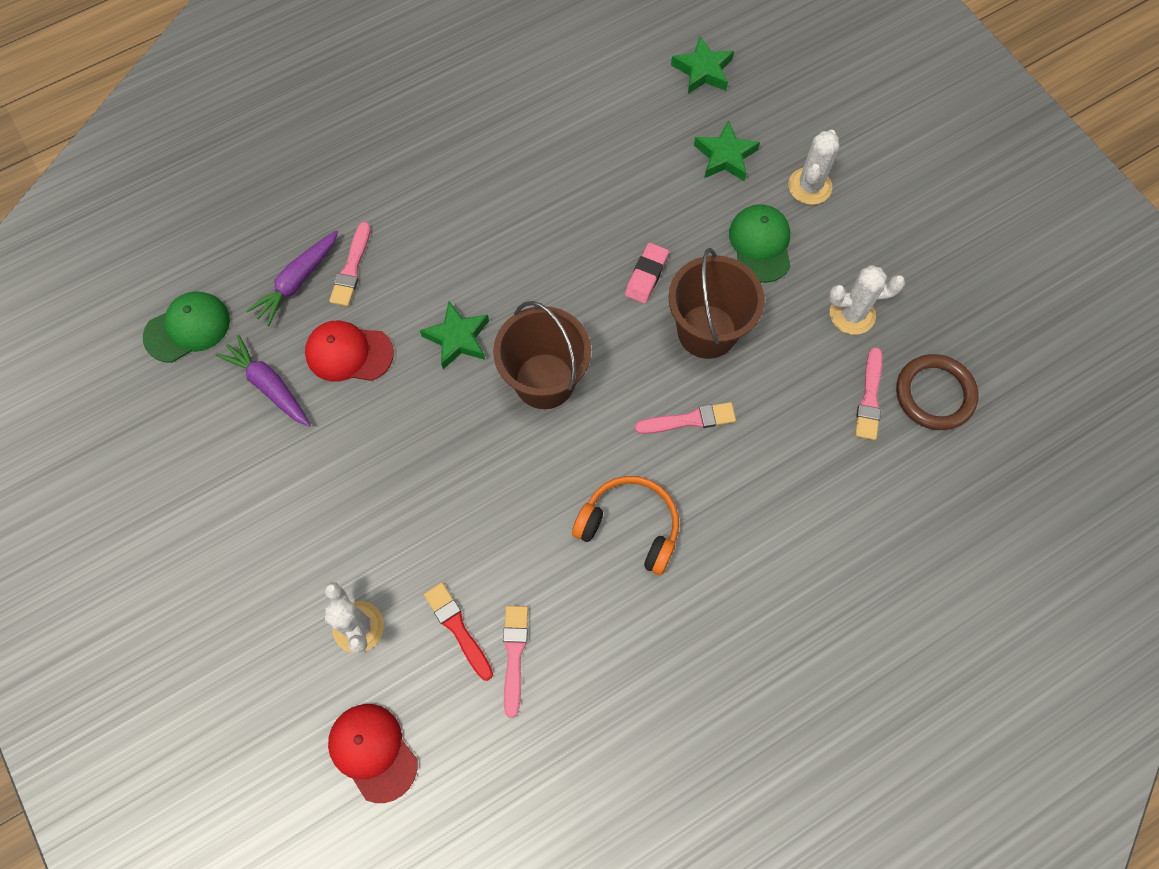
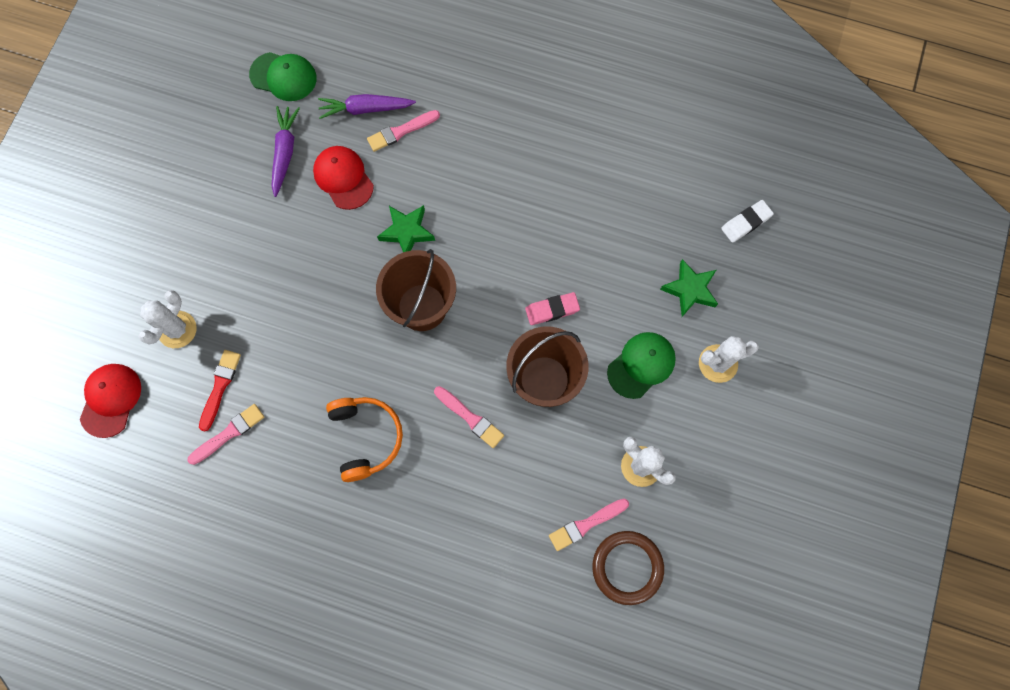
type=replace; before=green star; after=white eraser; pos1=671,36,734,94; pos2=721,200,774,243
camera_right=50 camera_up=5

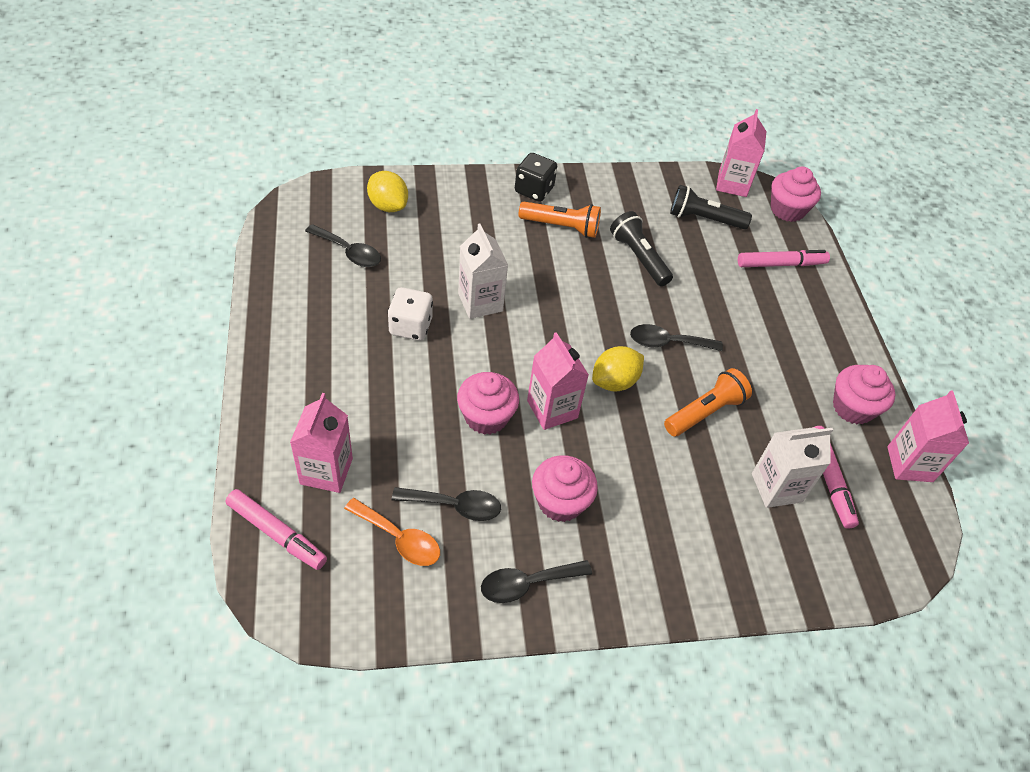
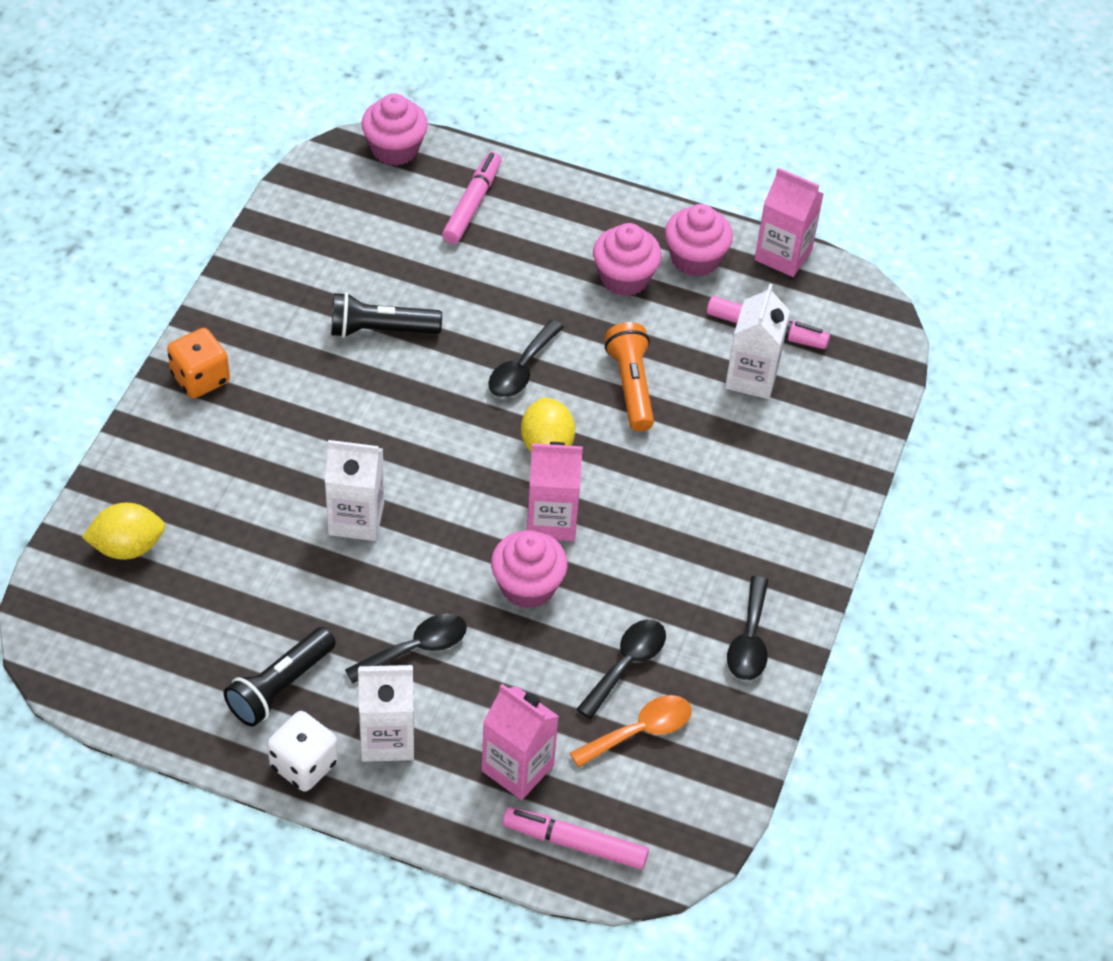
type=recolor; before=black dice; after=orange dice; pos1=515,153,557,202; pos2=167,328,230,398
type=move; before=black flashlight; pos1=670,185,752,229; pos2=224,627,336,727
type=move; before=white dice; pos1=388,287,433,341; pos2=267,711,338,792
type=move; before=black spoon; pos1=305,224,381,267; pos2=345,614,467,683
type=insert; after=white carton; pos2=358,665,414,762
type=rotate; before=pink marker; pos1=226,489,327,570; pos2=502,807,649,869; turn=-135
type=move; before=pink cupcake; pos1=532,455,598,522; pos2=593,223,662,296
type=delete; before=orange flashlight; pos1=519,202,601,238
type=delete; before=pink carton; pos1=716,109,767,197
camera_right=-60 camera_up=0

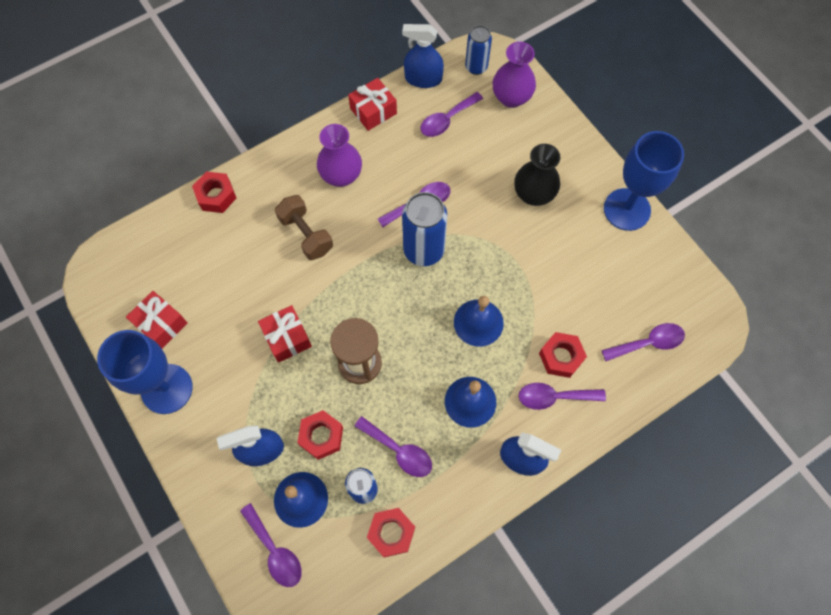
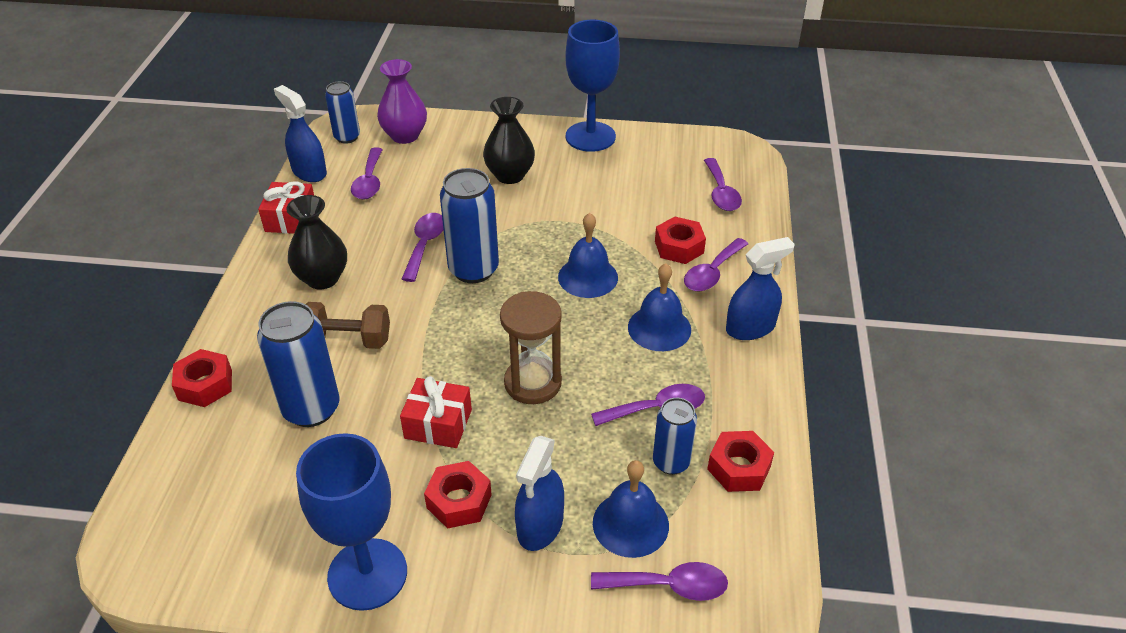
type=insert; after=blue can; pos2=257,301,339,427
type=rotate; before=blue spray bottle; pos1=402,24,444,88; pos2=274,85,327,182; turn=90
type=recolor; before=purple vase; after=black vase; pos1=317,124,362,187; pos2=286,195,347,289
type=move; before=red nut; pos1=297,410,343,460; pos2=424,461,492,529
type=rotate; before=purple spoon; pos1=601,323,685,361; pos2=704,158,742,211; turn=150
type=delete; before=red gift; pos1=126,291,188,349
camera_right=-50 camera_up=-25

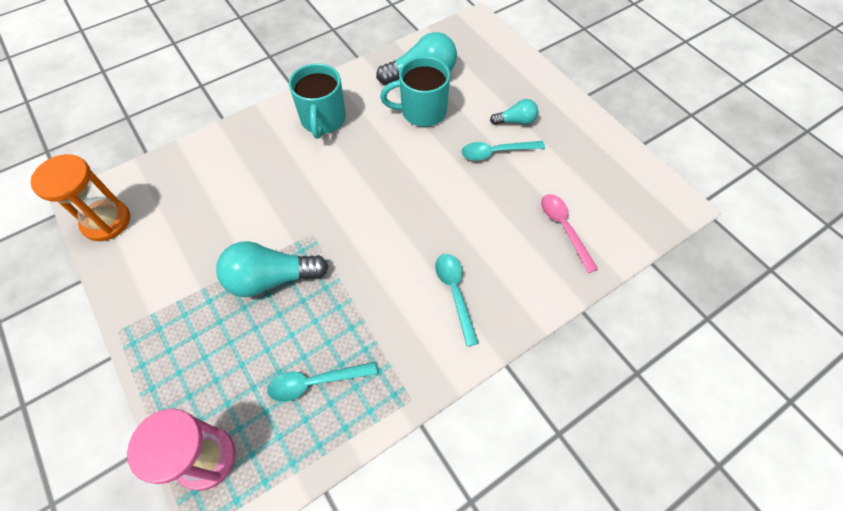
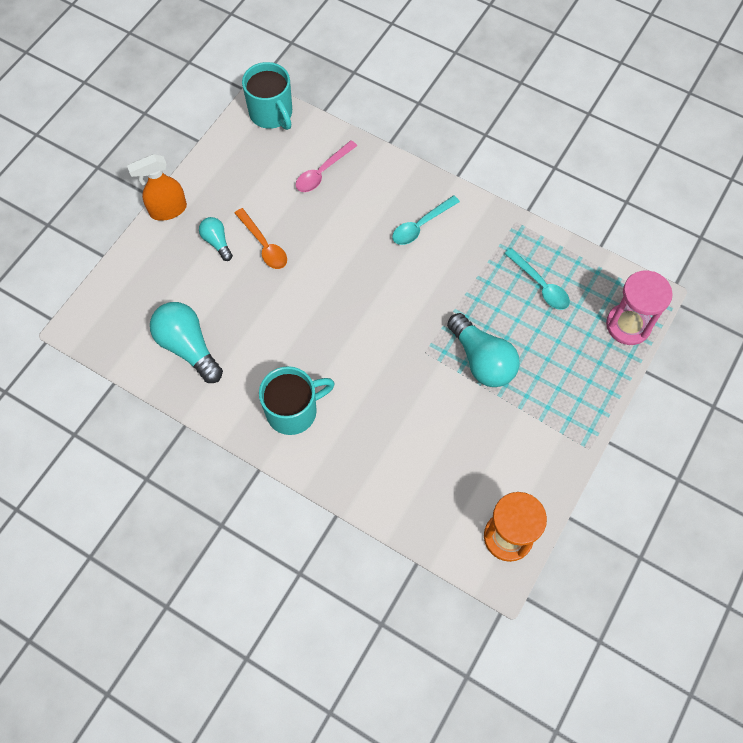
type=insert; after=orange spray bottle; pos2=127,154,187,221
type=recolor; before=turquoise spoon; after=orange spoon; pos1=462,141,545,161; pos2=235,208,287,269
type=move; before=turquoise mug; pos1=380,56,450,127; pos2=242,62,292,130
camera_right=-115 camera_up=5

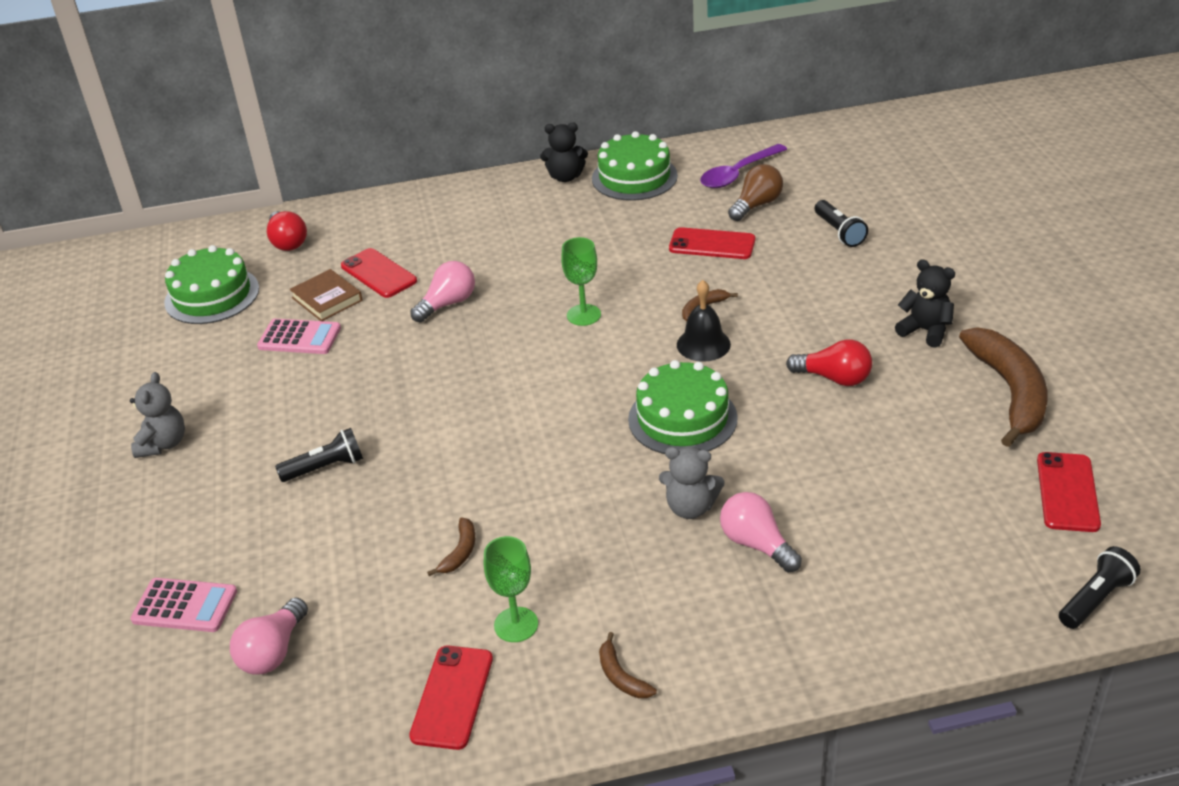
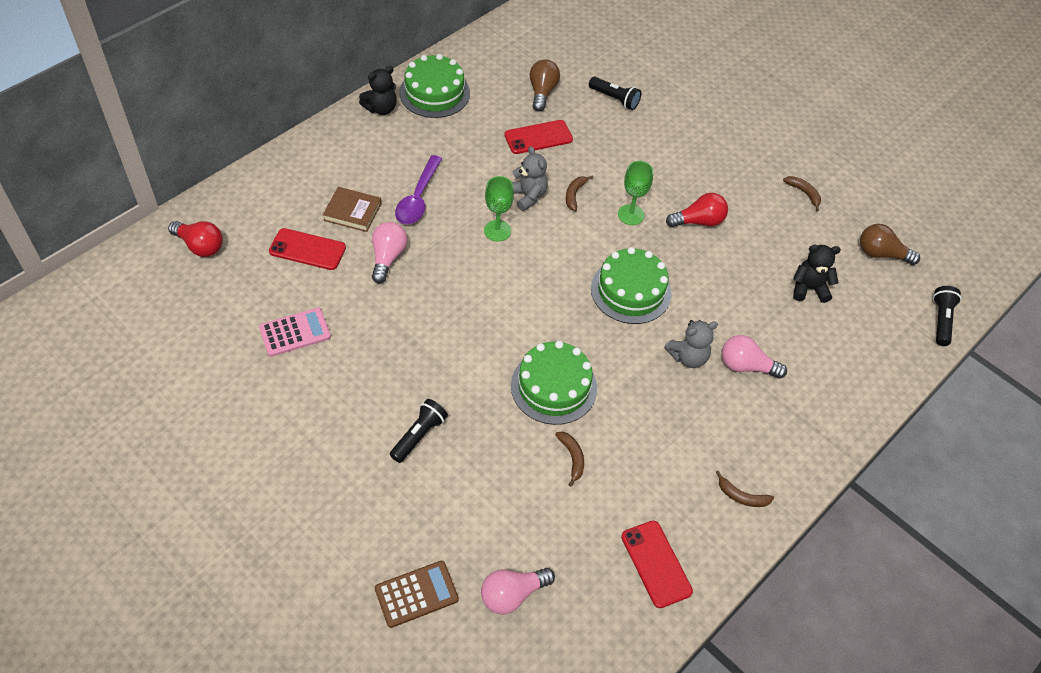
type=move; before=brown book; pos1=290,269,363,321; pos2=323,187,381,232
type=recolor; before=pink calculator; after=brown calculator; pos1=130,578,237,632; pos2=375,561,459,628
type=move; before=purple spoon; pos1=700,144,787,188; pos2=395,155,442,224
type=rotate; before=pink light bulb; pos1=230,598,308,675; pos2=481,568,555,614; turn=75
type=move; before=green cake; pos1=164,245,259,324; pos2=511,341,597,425
type=move; before=grey teddy bear; pos1=130,372,185,458; pos2=512,146,548,211
type=move; before=green goblet; pos1=484,536,538,642; pos2=618,161,653,225
type=resize; before=brown banana; pos1=959,327,1048,447; pos2=783,176,821,211; scale=0.43
type=move; before=black teddy bear; pos1=895,259,955,348; pos2=793,245,841,303
type=replace; before=red phone; after=brown light bulb; pos1=1037,452,1101,532; pos2=860,224,920,265
type=delete; before=black bell; pos1=677,280,731,362
camera_right=-40 camera_up=15

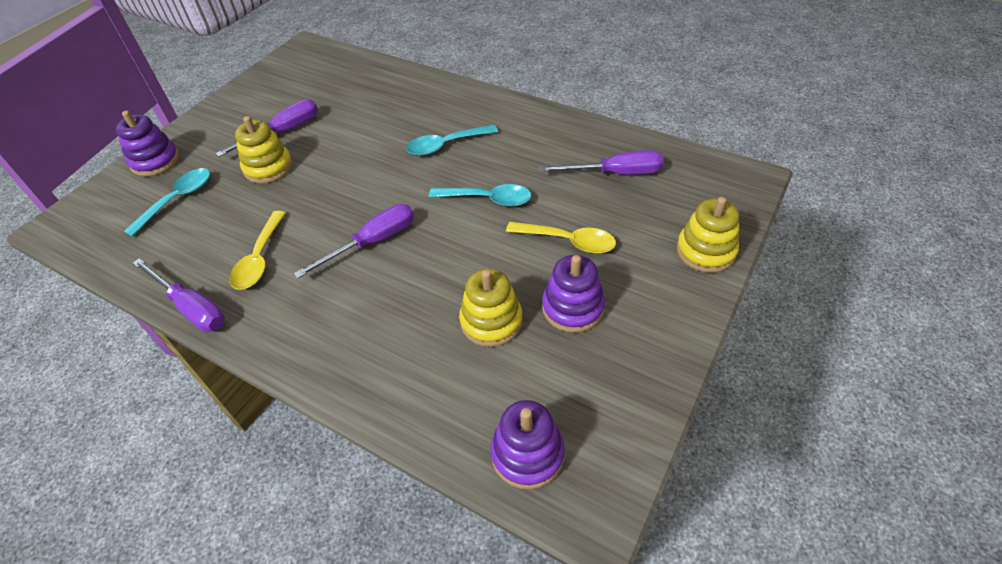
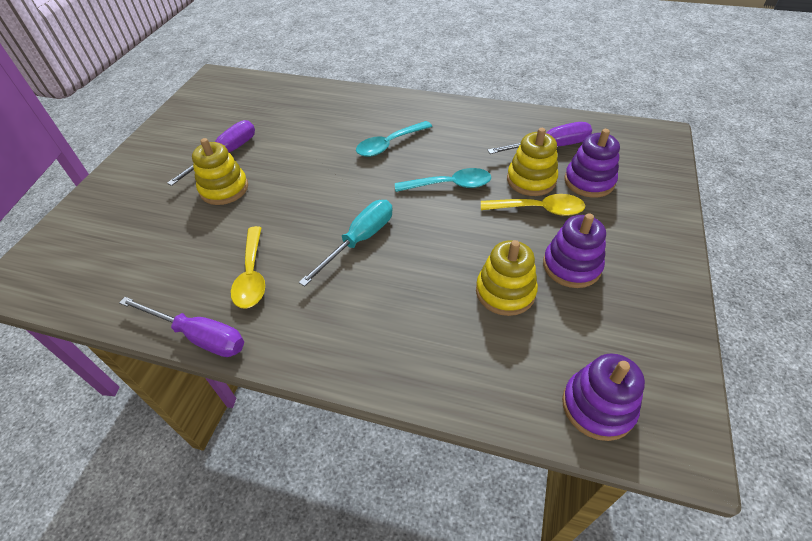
type=recolor; before=purple screwdriver; after=turquoise screwdriver; pos1=293,204,414,279; pos2=299,200,393,287
type=move; before=yellow stacking toy; pos1=676,197,739,273; pos2=507,128,558,196
type=move; before=purple stacking toy; pos1=116,111,179,177; pos2=564,129,620,198
type=delete; before=turquoise spoon; pos1=124,168,210,237
camera_right=-15 camera_up=0

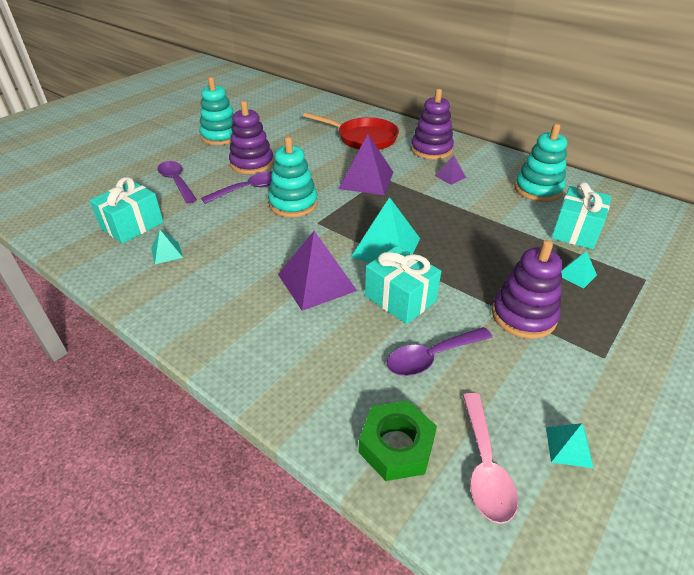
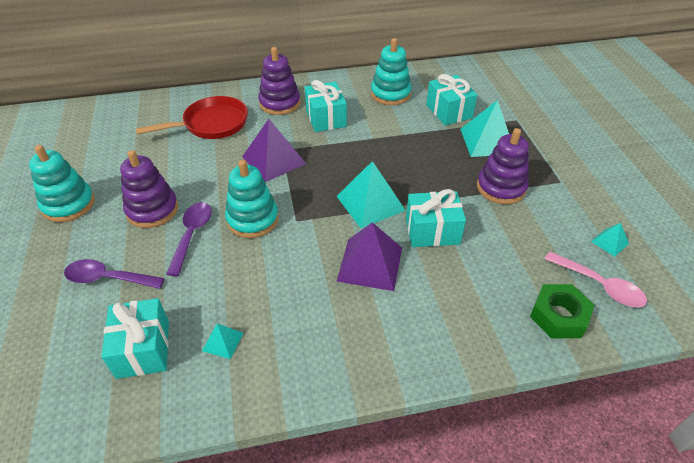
type=replace; before=purple pyramid; after=turquoise gift; pos1=435,155,466,185; pos2=305,80,347,132
type=resize; before=turquoise pyramid; pos1=561,251,597,289; pos2=460,100,509,157; scale=2.05
type=delete; before=purple spoon; pos1=387,327,493,376
camera_right=-50 camera_up=5

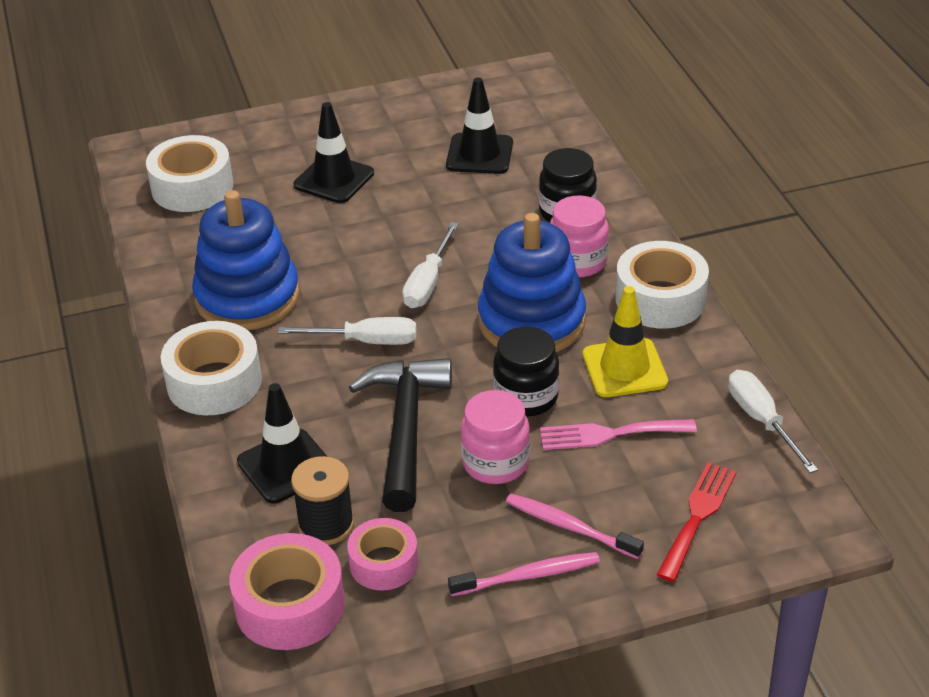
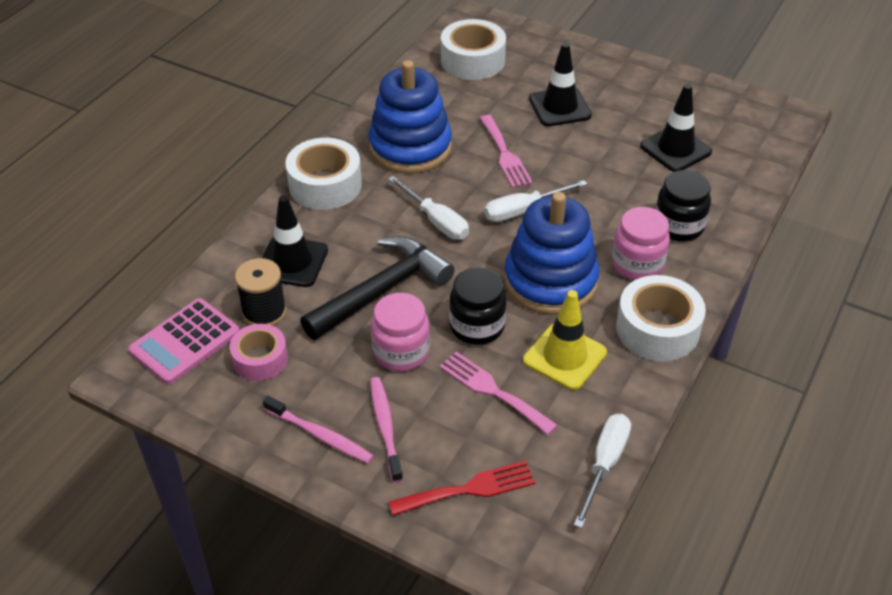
type=replace; before=pink tape; after=pink calculator; pos1=230,533,345,650; pos2=129,298,239,384
type=insert; after=pink fork; pos2=480,115,533,188
camera_right=45 camera_up=5

